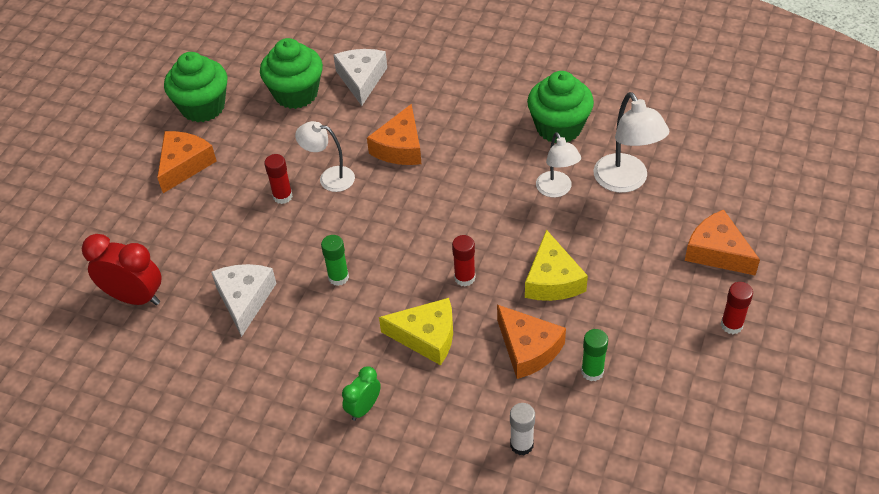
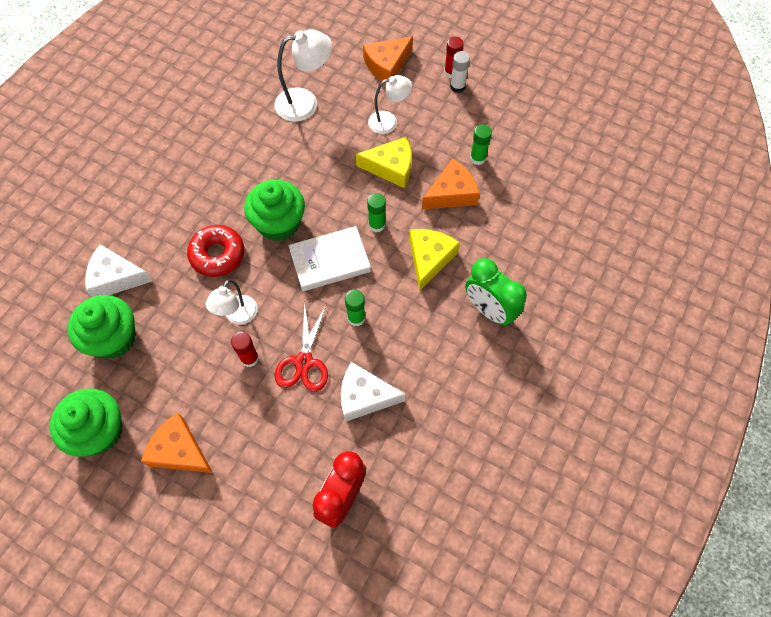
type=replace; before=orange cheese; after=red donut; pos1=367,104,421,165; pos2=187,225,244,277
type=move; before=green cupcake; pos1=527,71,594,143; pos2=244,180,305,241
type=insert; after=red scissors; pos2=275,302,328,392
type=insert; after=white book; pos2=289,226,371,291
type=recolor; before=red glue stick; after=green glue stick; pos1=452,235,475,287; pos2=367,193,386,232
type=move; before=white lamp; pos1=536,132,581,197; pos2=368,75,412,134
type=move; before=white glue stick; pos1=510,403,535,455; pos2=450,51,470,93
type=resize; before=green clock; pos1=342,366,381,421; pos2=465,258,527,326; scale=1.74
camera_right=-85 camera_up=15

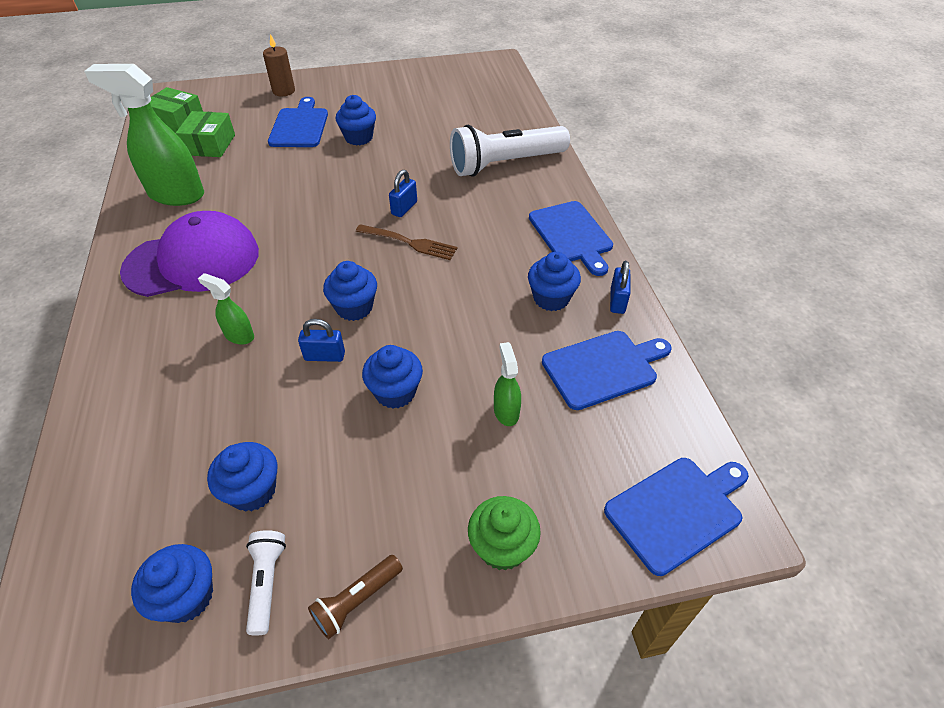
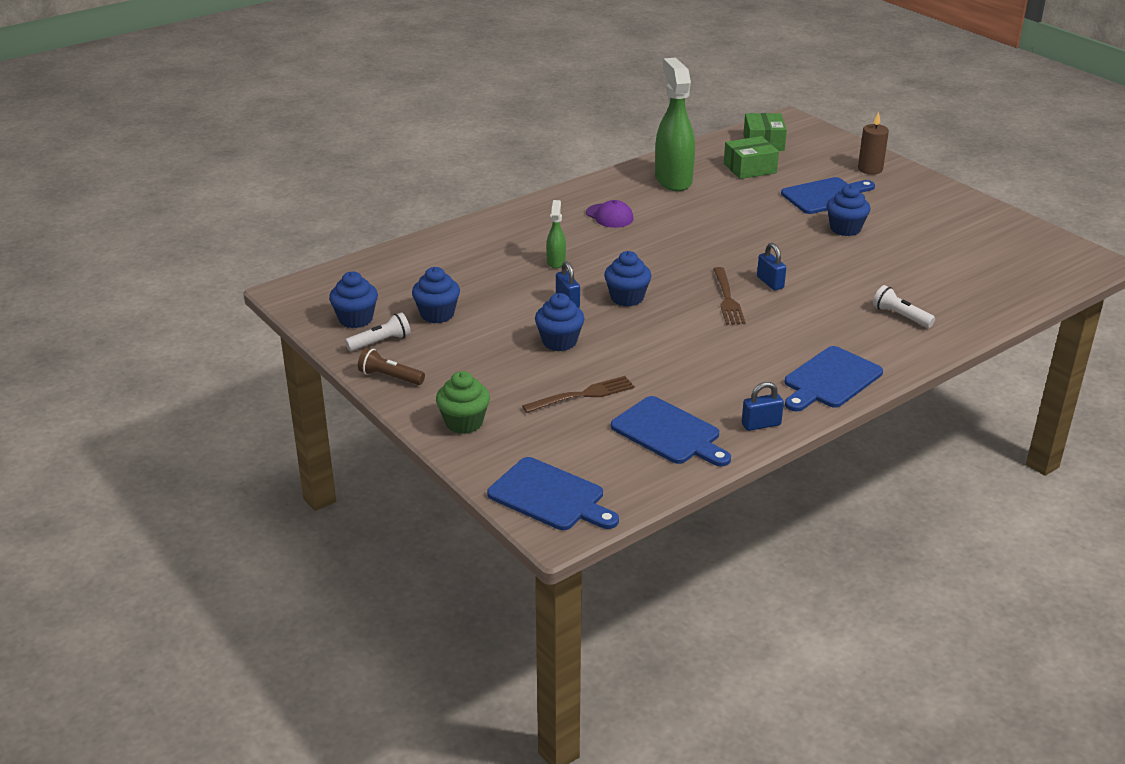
type=replace; before=green spray bottle; after=brown fork; pos1=494,342,521,426; pos2=522,376,635,413
type=resize; before=purple cap; pos1=120,211,259,297; pos2=586,200,634,228; scale=0.45
type=rotate; before=blue padlock; pos1=389,170,417,217; pos2=757,243,786,290; turn=60
type=resize; before=white flashlight; pos1=450,125,570,177; pos2=873,285,935,328; scale=0.46
type=delete; before=blue cupcake; pos1=528,252,581,311
camera_right=65 camera_up=-15

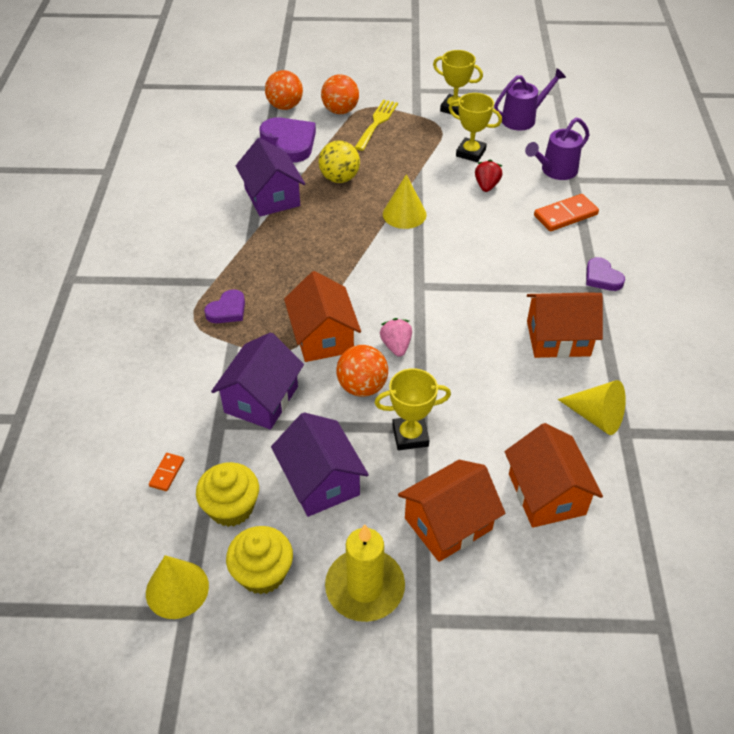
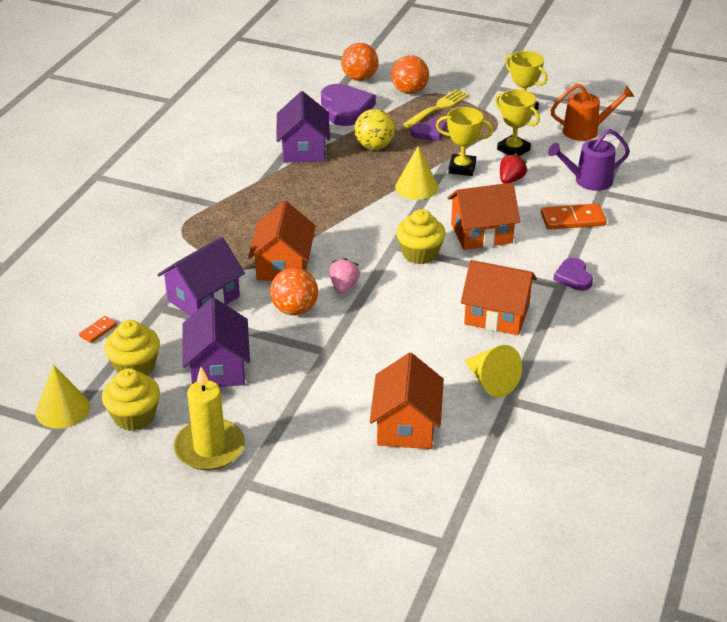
type=insert; after=yellow cupcake; pos2=396,209,446,264
type=move; before=purple heart; pos1=204,289,245,323; pos2=411,118,446,141
type=move; before=yellow trophy; pos1=375,368,451,450; pos2=436,107,494,176
type=move; before=orange house; pos1=398,460,505,562; pos2=448,183,520,250
type=recolor; before=purple watering can; after=orange watering can; pos1=494,68,566,131; pos2=551,84,634,141
camera_right=20 camera_up=-10

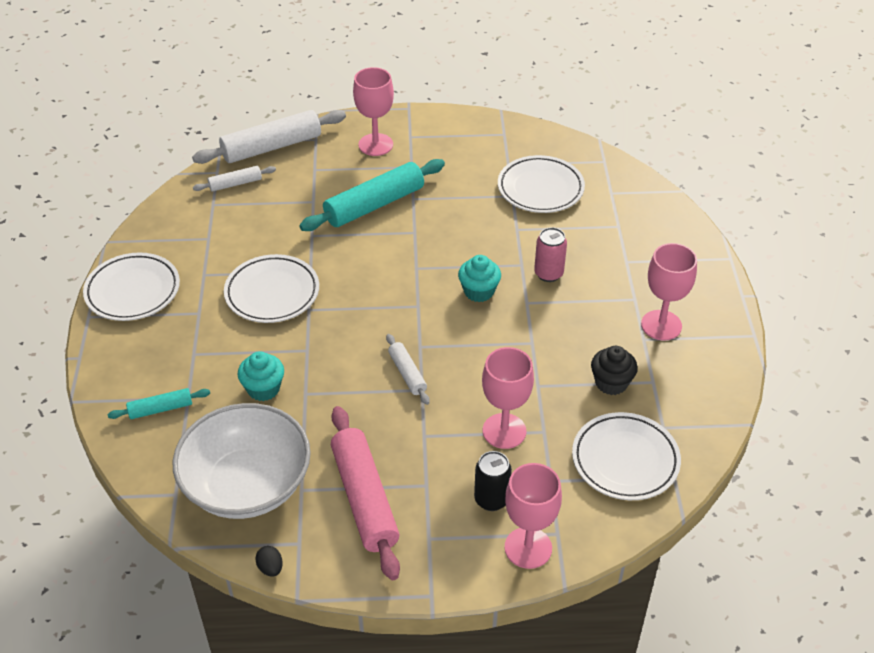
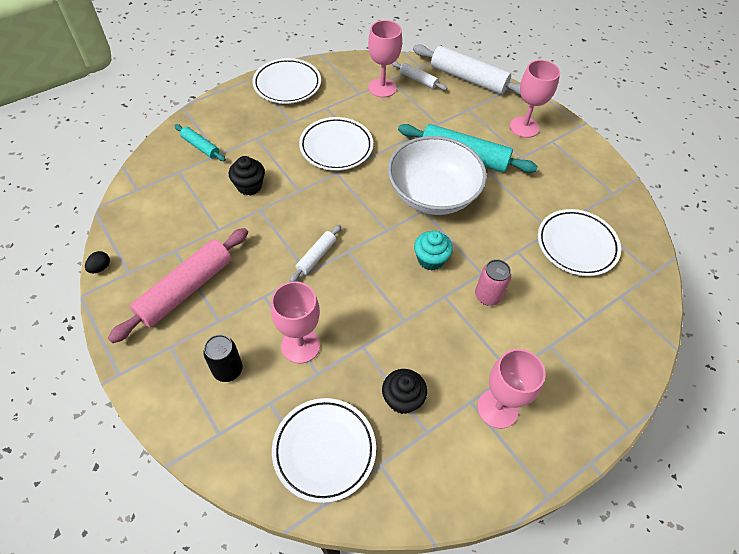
type=recolor; before=turquoise cupcake; after=black cupcake; pos1=238,351,284,401; pos2=229,156,265,196
type=move; before=pink goblet; pos1=505,463,562,569; pos2=368,20,402,98
type=move; before=white bowl; pos1=172,403,311,519; pos2=388,136,487,215
camera_right=55 camera_up=10

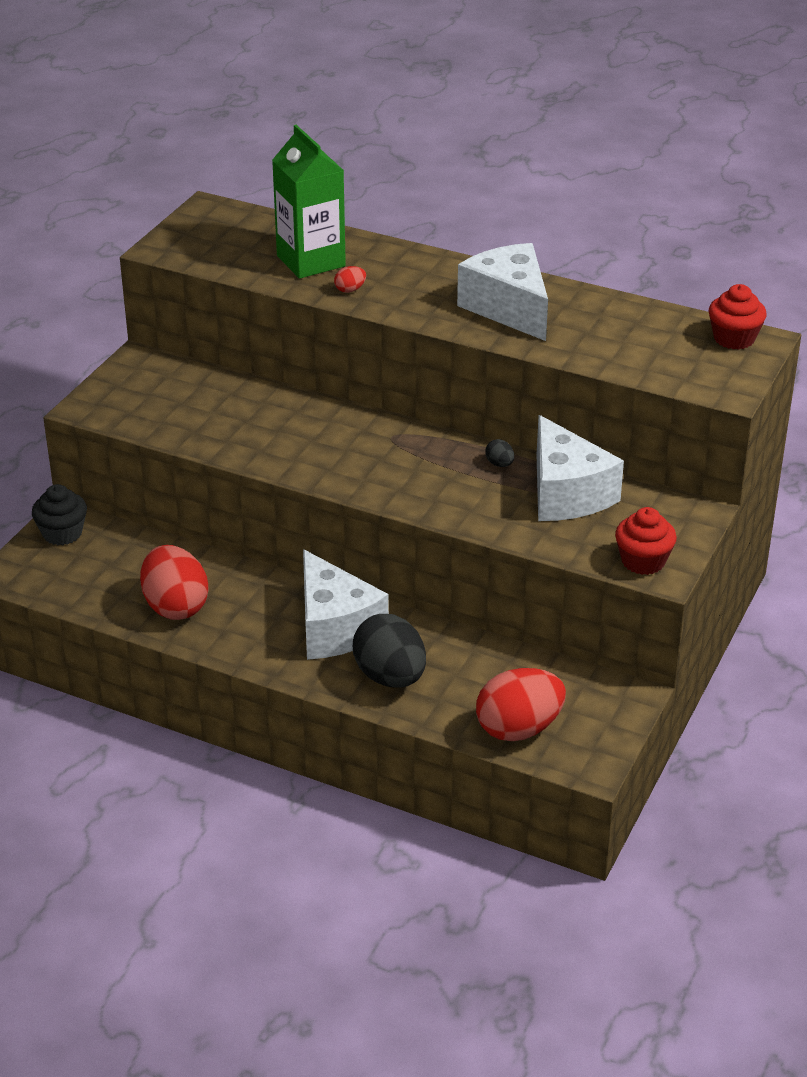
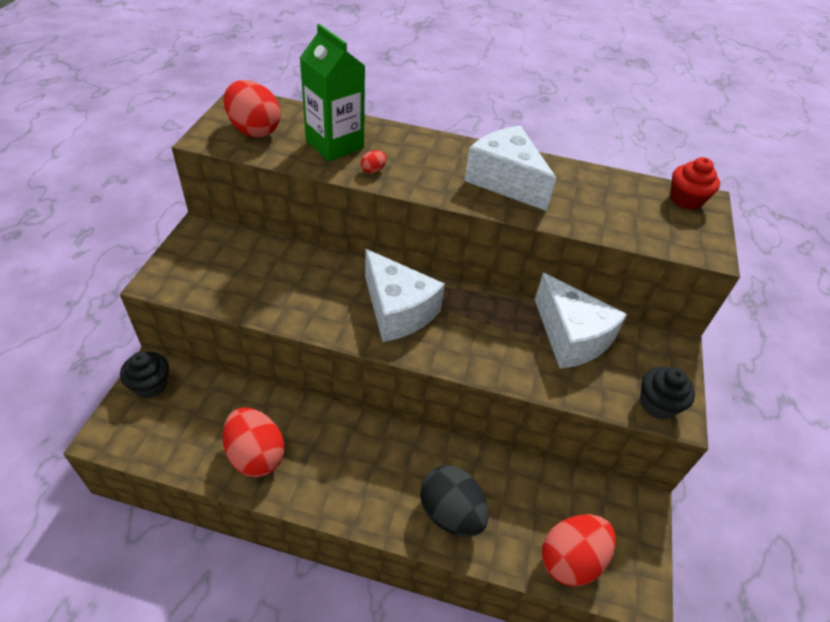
type=insert; after=red egg; pos2=224,80,281,138
type=move; before=white cheese; pos1=303,549,389,660; pos2=365,249,445,342
type=recolor; before=red cupcake; after=black cupcake; pos1=615,507,677,575; pos2=640,367,695,420
type=delete; before=black egg; pos1=485,439,514,467
camera_right=-15 camera_up=10

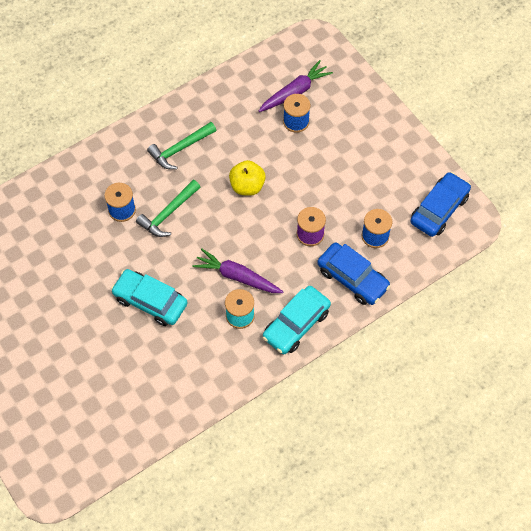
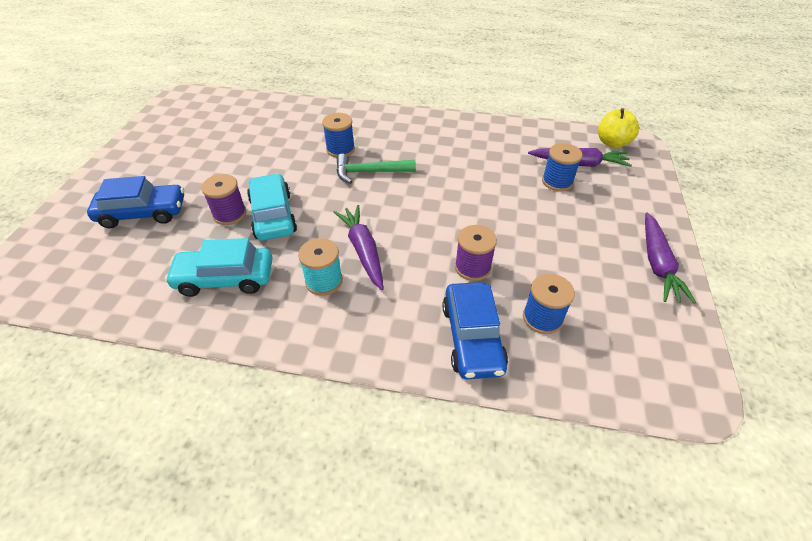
type=move; before=blue car; pos1=411,172,471,237; pos2=87,176,184,228
type=move; before=turquoise car; pos1=263,286,331,354; pos2=165,238,273,297
type=insert; after=purple spool; pos2=201,174,246,225
type=move; before=yellow apple; pos1=229,160,266,196; pos2=598,108,639,148
type=insert; after=purple carrot; pos2=645,212,696,304
type=delete; before=green hammer; pos1=147,122,216,169
camera_right=45 camera_up=-15

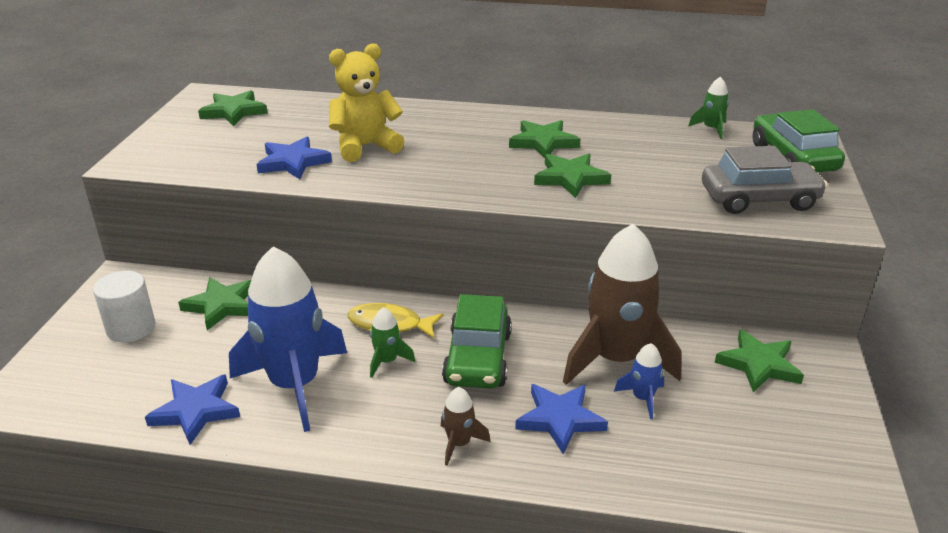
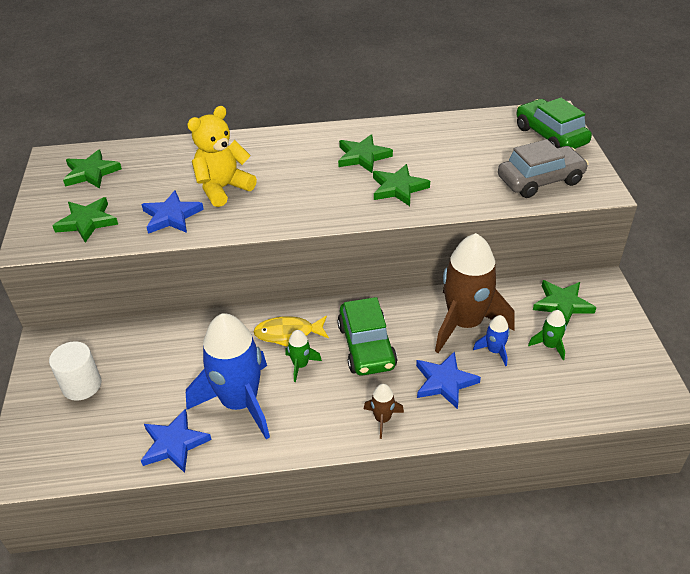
type=move; before=green star; pos1=178,277,251,330; pos2=53,197,118,243
type=move; before=green rocket; pos1=688,77,729,139; pos2=528,310,566,360
camera_right=-15 camera_up=10

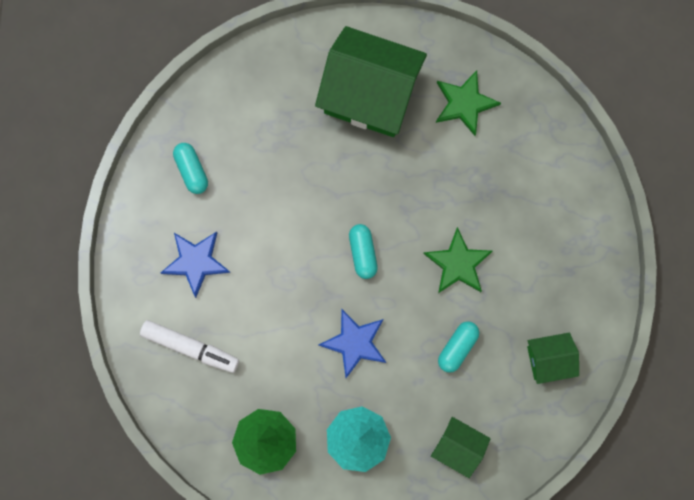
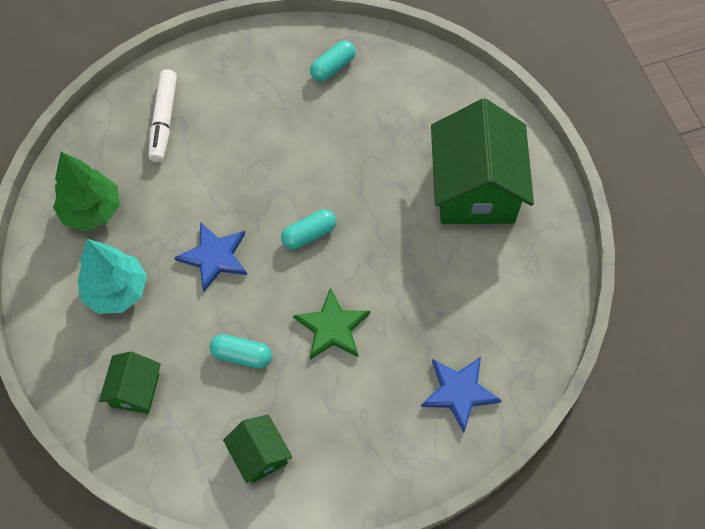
type=move; before=blue star; pos1=161,232,231,298; pos2=421,357,502,433
type=delete; before=green star; pos1=436,70,501,136
camera_right=70 camera_up=-15

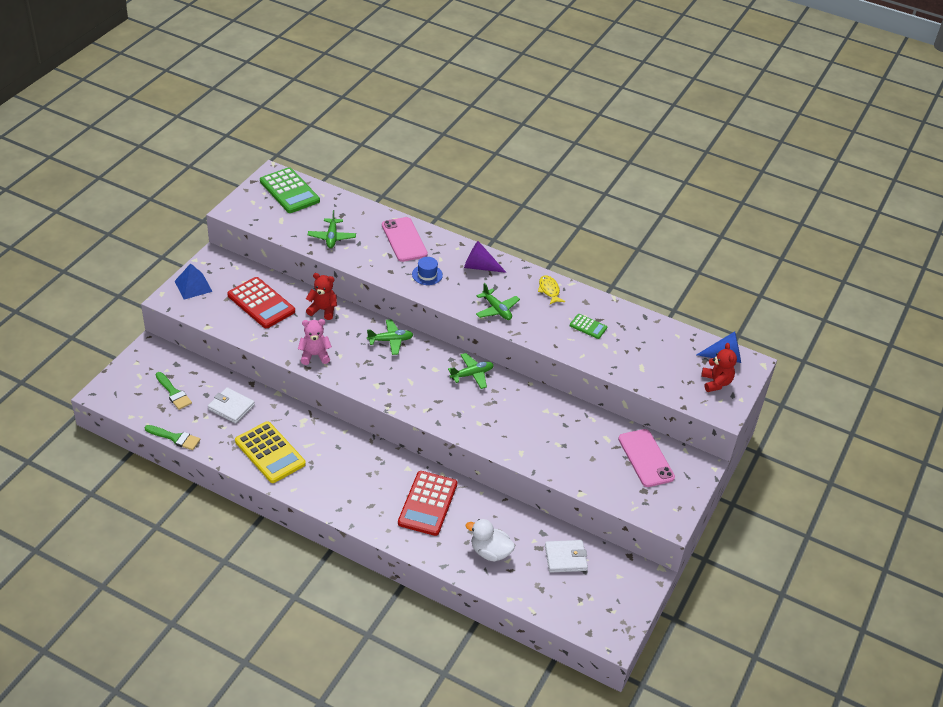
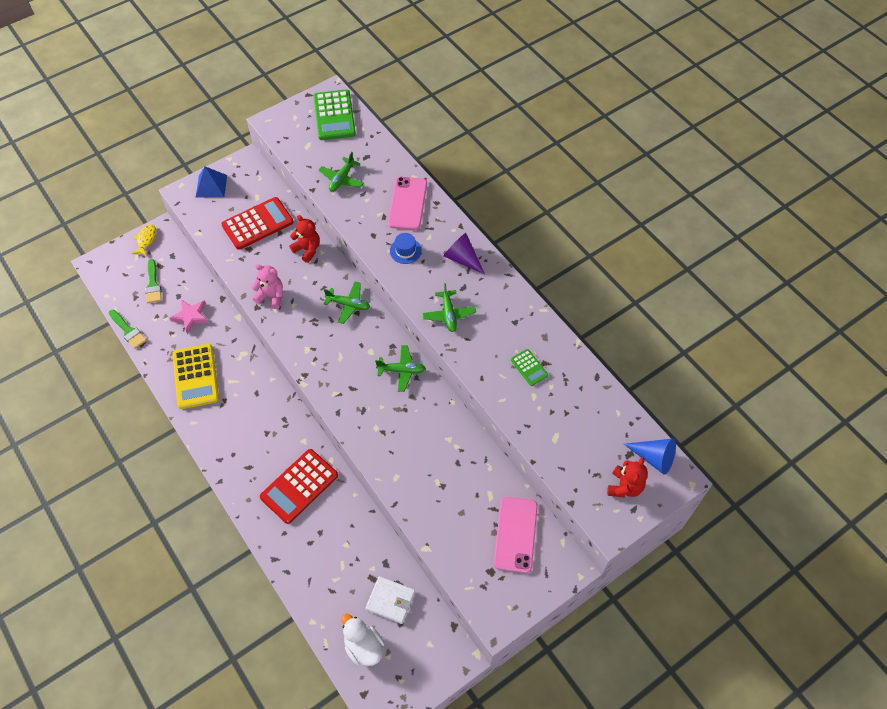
type=move; before=yellow fish; pos1=538,275,565,304; pos2=132,224,156,256
type=replace; before=white wallet; after=pink star; pos1=208,387,255,424; pos2=170,299,209,334
type=rotate; before=red calculator; pos1=227,277,295,328; pos2=221,197,294,250; turn=-105
type=move; before=white duck; pos1=466,519,515,562; pos2=341,613,384,666
camera_right=30 camera_up=15

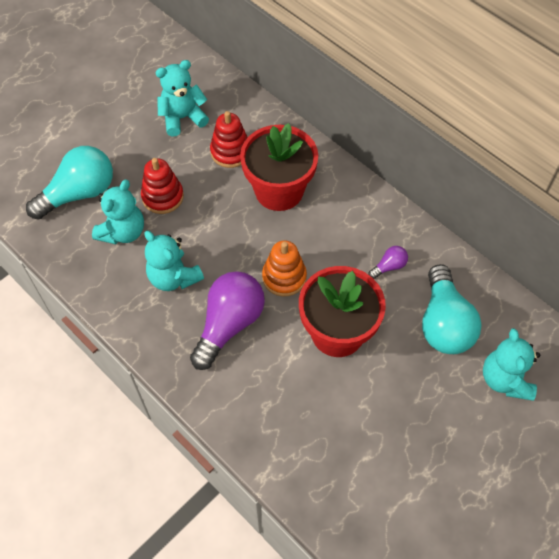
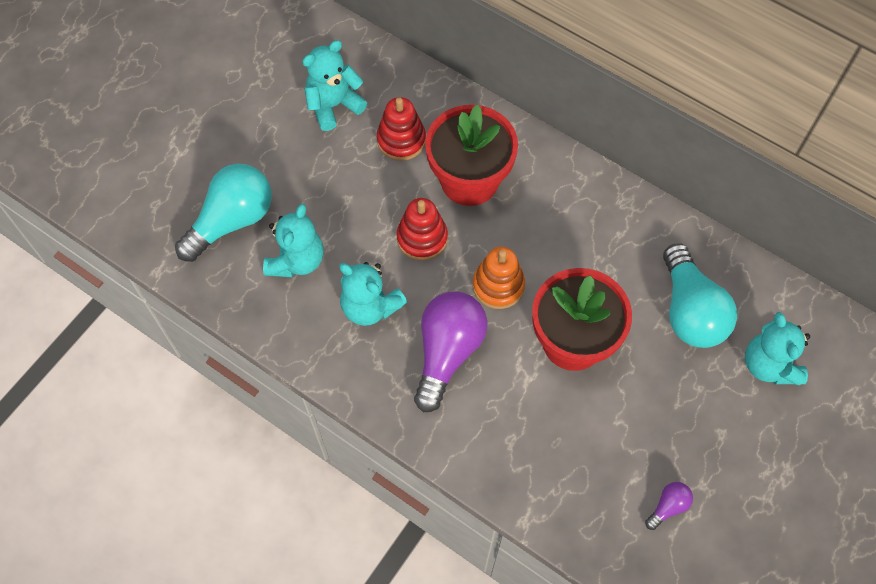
type=move; before=red stacking toy; pos1=141,158,184,214; pos2=396,198,448,261
type=move; before=purple light bulb; pos1=368,246,408,279; pos2=645,482,693,530
camera_right=-10 camera_up=5

